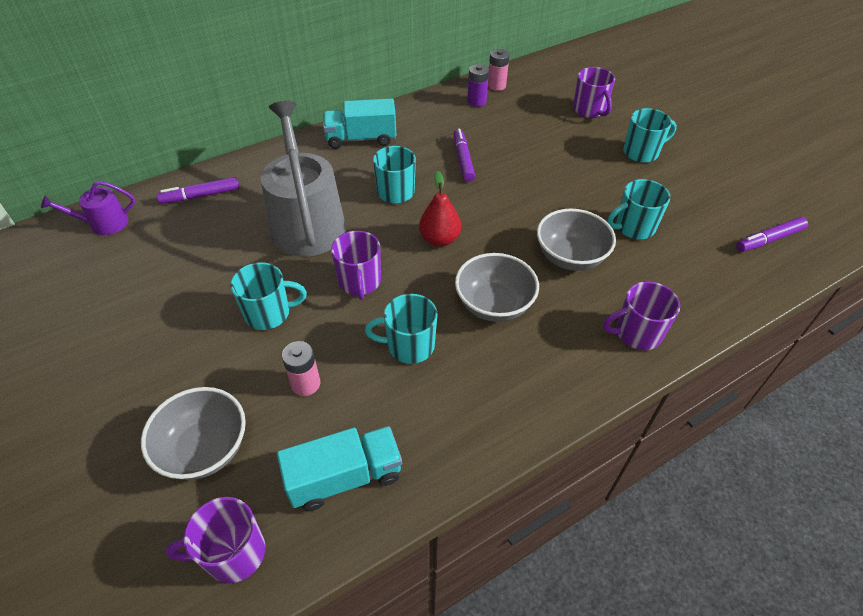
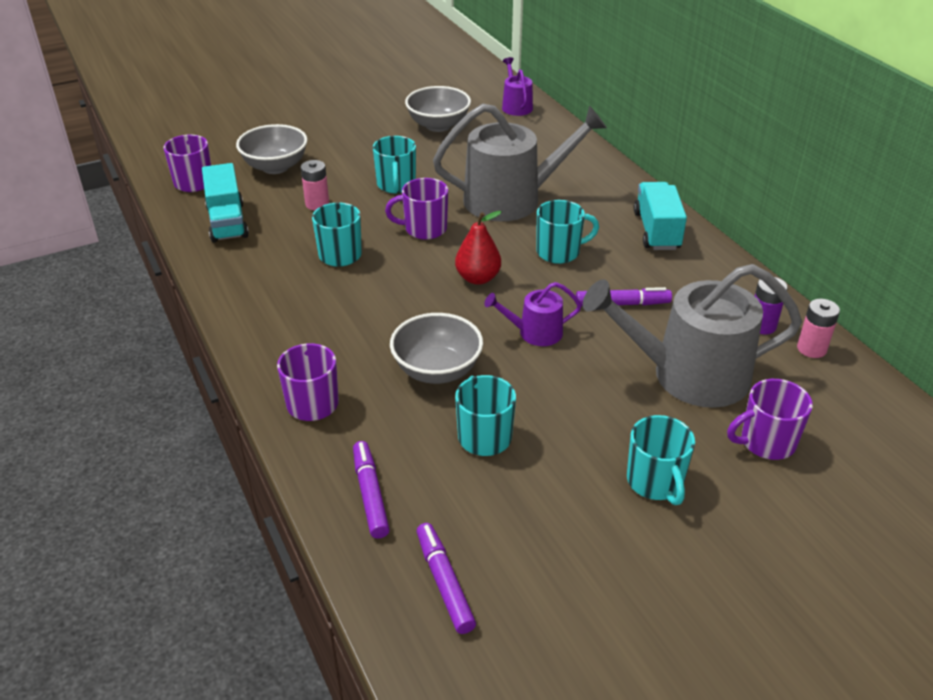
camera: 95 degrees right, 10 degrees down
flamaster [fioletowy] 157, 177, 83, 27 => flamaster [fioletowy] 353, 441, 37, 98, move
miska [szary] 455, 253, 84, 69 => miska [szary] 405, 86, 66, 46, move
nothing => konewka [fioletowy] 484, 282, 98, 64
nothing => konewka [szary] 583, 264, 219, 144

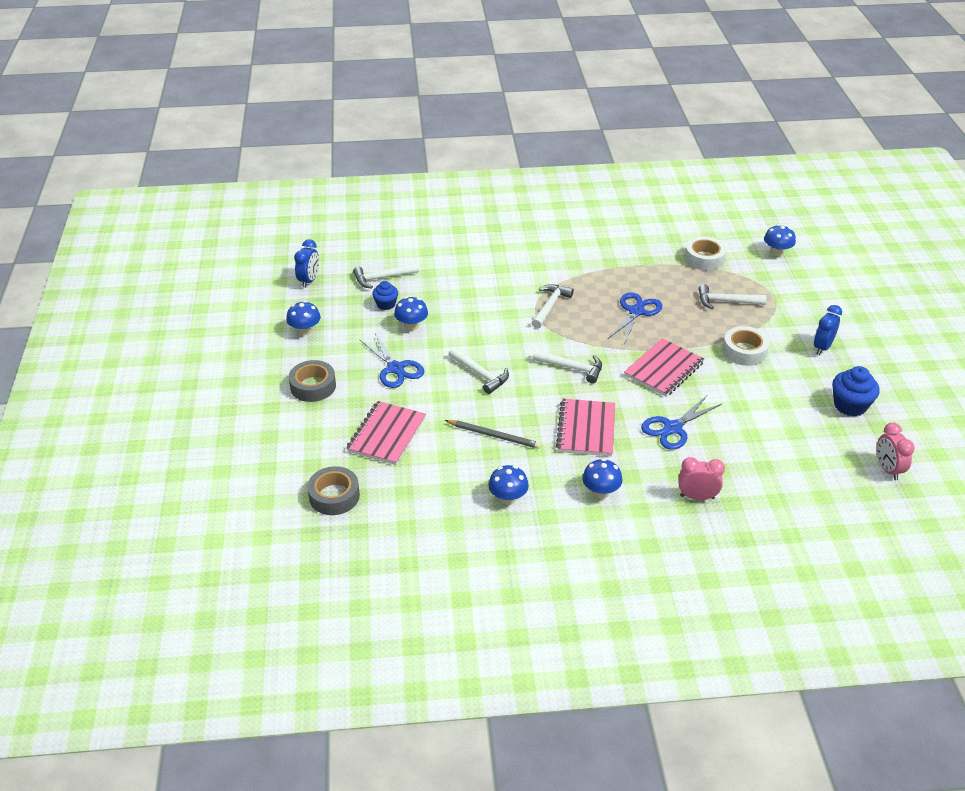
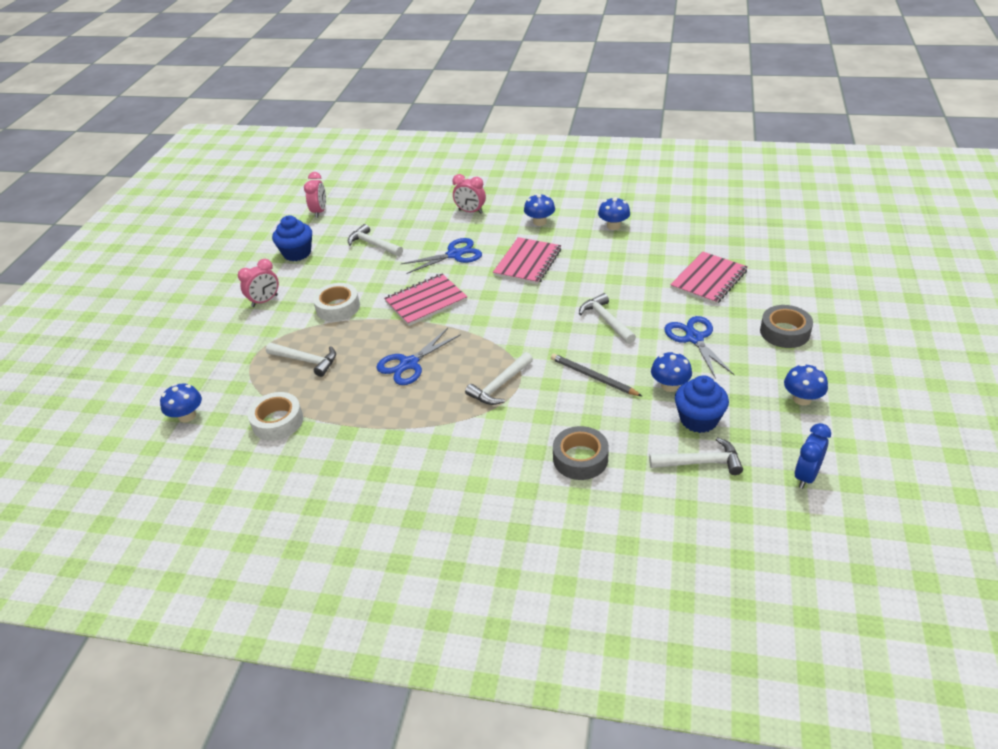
camera: 160 degrees left, 0 degrees up
taśma klejąca [szary] 307, 466, 53, 49 => taśma klejąca [szary] 553, 426, 56, 54, move
muffinka [niebieski] 372, 281, 26, 29 => muffinka [niebieski] 675, 375, 54, 58, x1.57
ołówek [szary] 445, 420, 96, 29 => ołówek [szary] 551, 354, 91, 42, move
młotek [biały] 532, 350, 70, 34 => młotek [biały] 348, 224, 55, 32, move
budzik [niebieski] 814, 305, 28, 50 => budzik [różowy] 238, 259, 41, 48

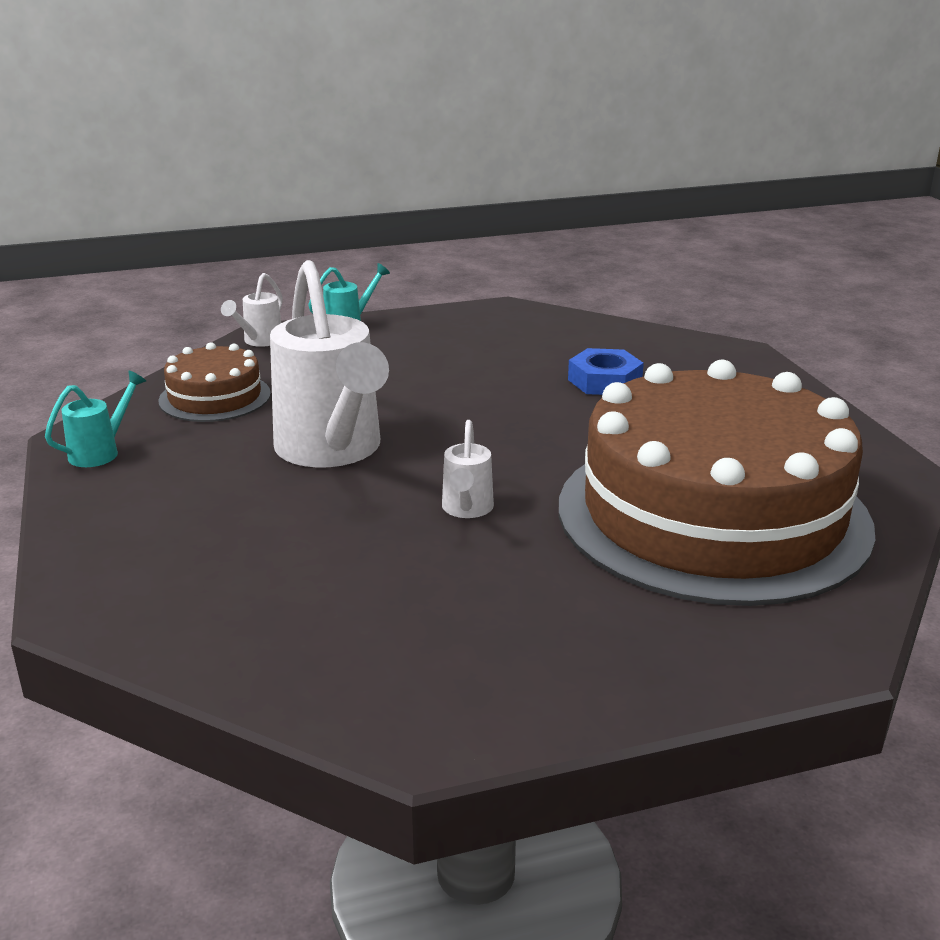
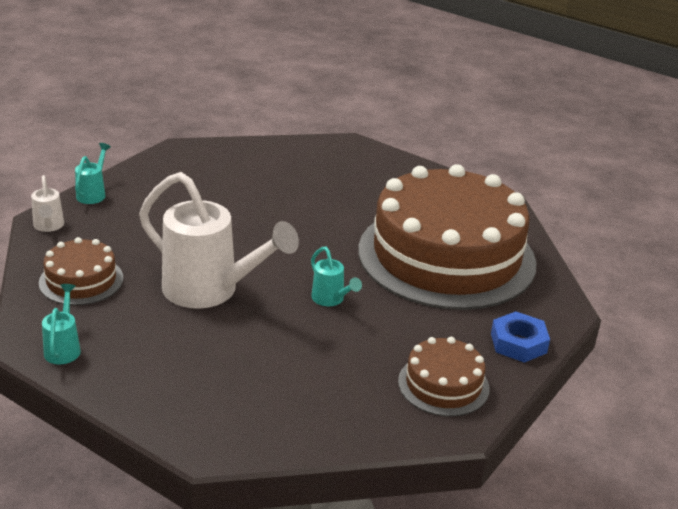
camera: 40 degrees left, 5 degrees up
konewka [biały] 442, 420, 52, 98 => konewka [turkusowy] 311, 247, 51, 59
nakrętka [niebieski] 568, 348, 76, 47 => nakrętka [niebieski] 491, 311, 59, 52, move
nothing => tort [brązowy] 398, 337, 92, 80

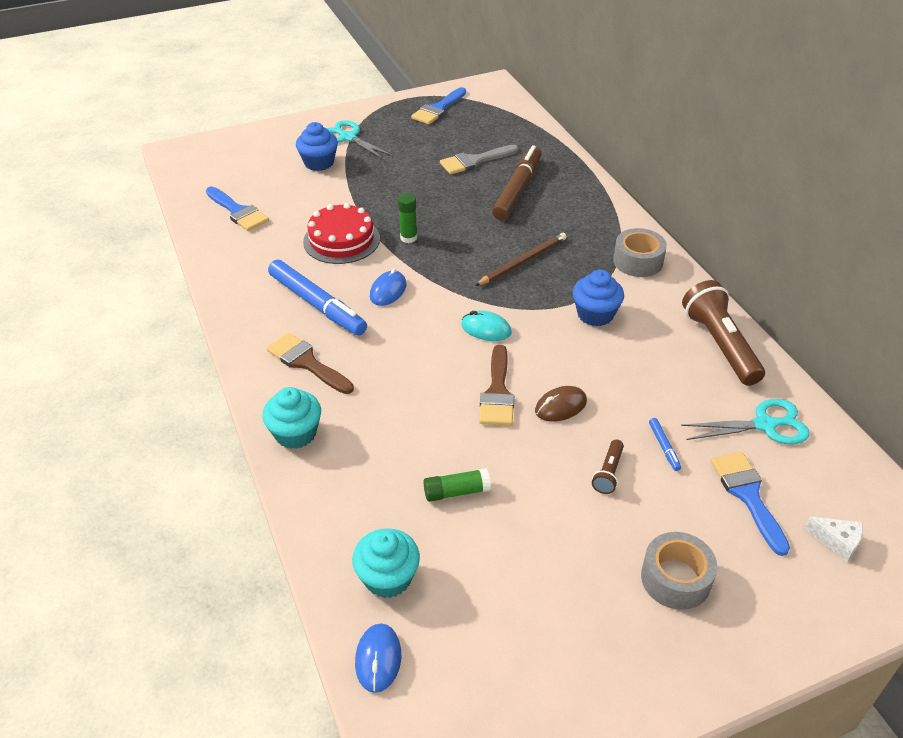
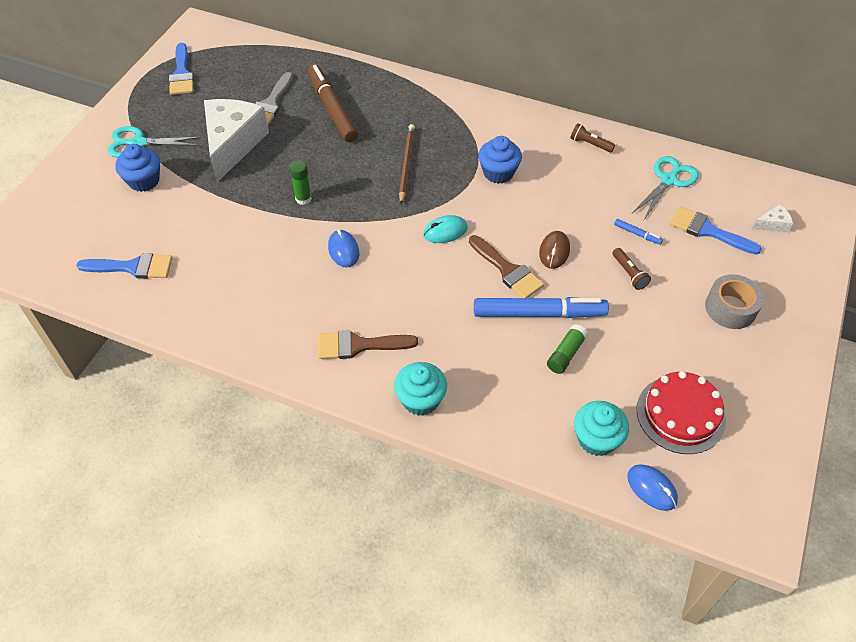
camera: 45 degrees left, 10 degrees up
flamaster [niebieski] 268, 260, 99, 75 => flamaster [niebieski] 474, 297, 135, 21, move
tort [czerwony] 303, 203, 77, 61 => tort [czerwony] 636, 371, 90, 83, move
taśma klejąca [szary] 613, 228, 54, 49 => nothing
latarka [brązowy] 682, 280, 83, 106 => latarka [brązowy] 570, 123, 45, 30, x0.48
nothing => ser [biały] 204, 99, 65, 83

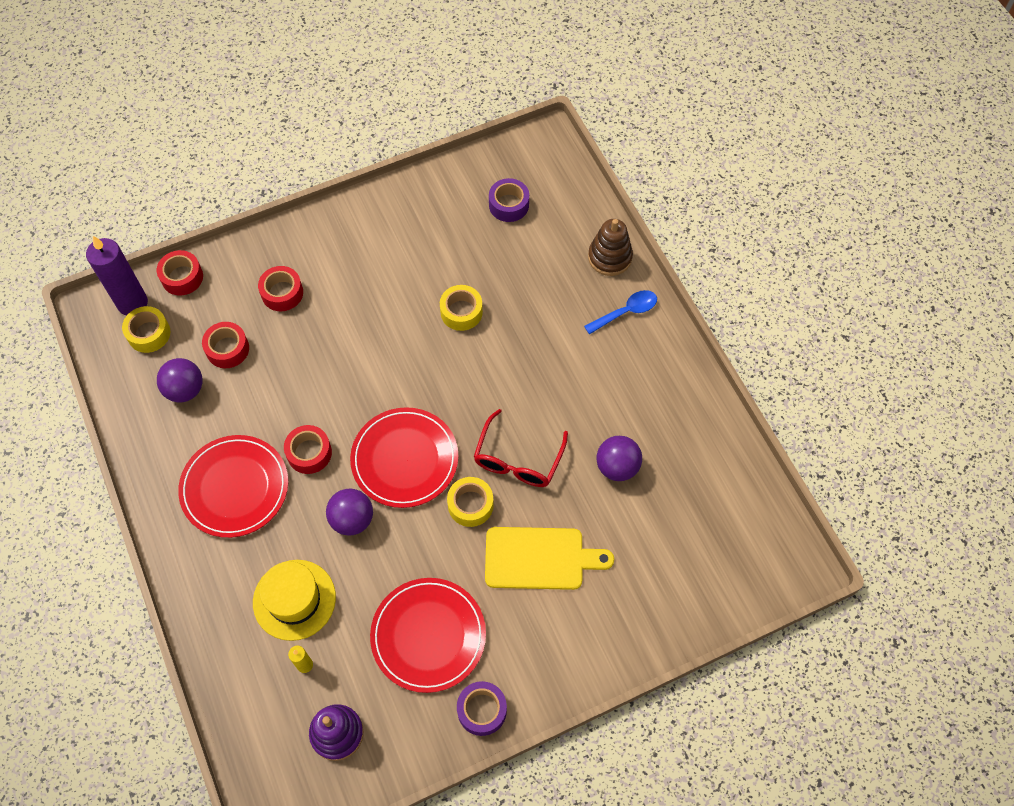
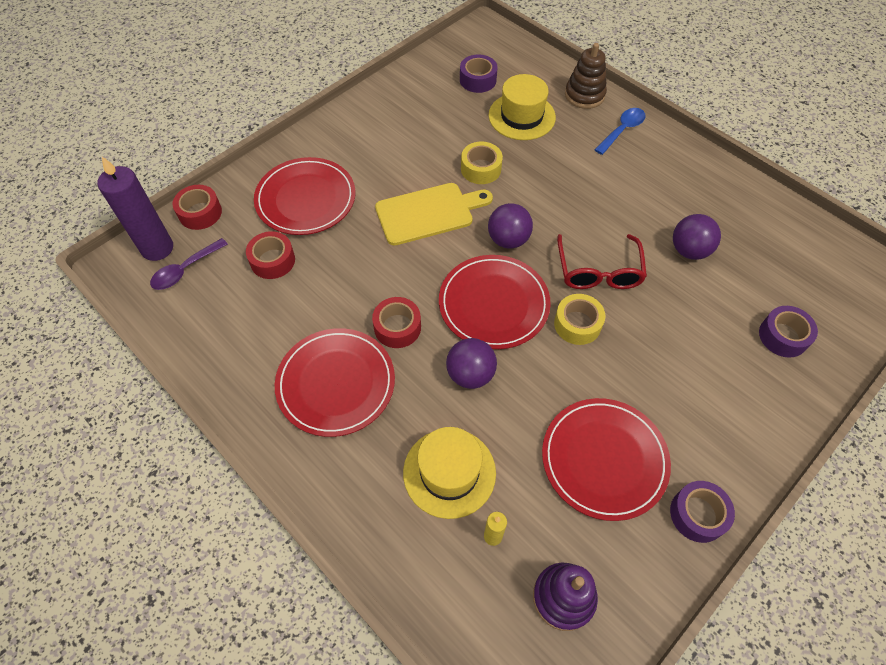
camera: 20 degrees left, 5 degrees down
taśma klejąca [żółty] 122, 306, 48, 47 => łyżka [fioletowy] 150, 238, 78, 52
piłka [fioletowy] 157, 358, 46, 44 => piłka [fioletowy] 488, 203, 45, 46, move
taśma klejąca [czerwony] 258, 266, 45, 45 => talerz [czerwony] 254, 157, 101, 78
deska do krojenia [żółty] 485, 527, 129, 63 => deska do krojenia [żółty] 375, 183, 118, 62, move
nothing => kapelusz [żółty] 489, 74, 67, 66
nothing => taśma klejąca [fioletowy] 759, 306, 59, 51

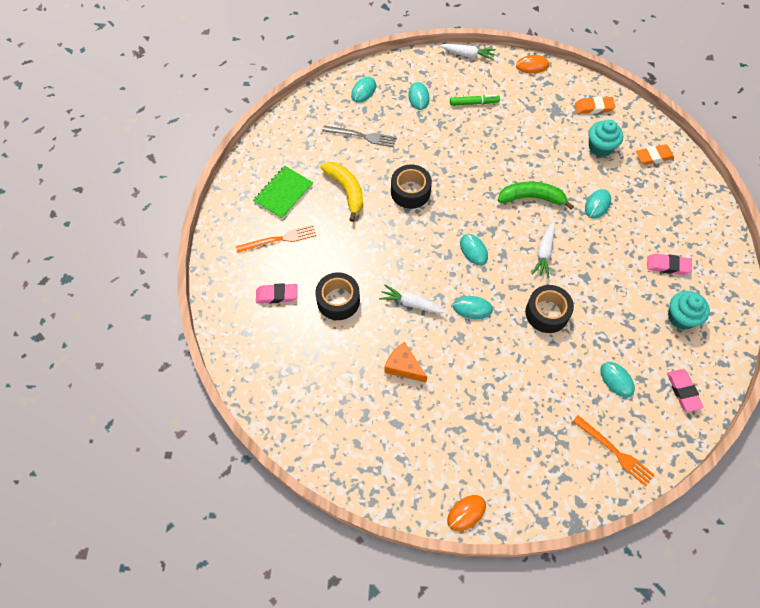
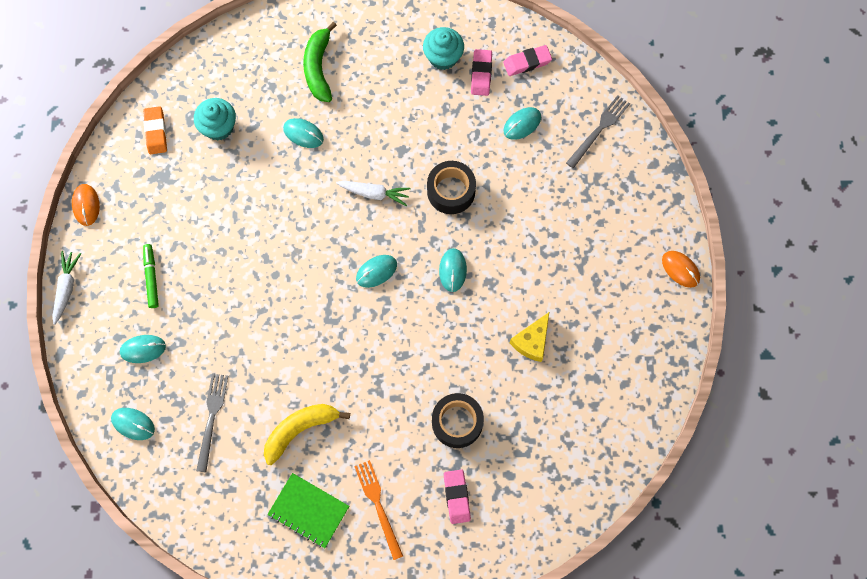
camera: 95 degrees left, 10 degrees up
marchewka [biały] 379, 284, 66, 29 => nothing
ser [pomarańczowy] 384, 342, 43, 40 => ser [żółty] 510, 312, 39, 50
taśma klejąca [czarny] 391, 164, 41, 45 => nothing
banan [zielony] 498, 182, 76, 28 => banan [zielony] 303, 22, 34, 80, move
widelec [pomarańczowy] 572, 415, 83, 72 => widelec [szary] 566, 95, 64, 74
gumka do mazania [pomarańczowy] 636, 144, 38, 21 => nothing
gumka do mazania [różowy] 647, 254, 45, 21 => gumka do mazania [różowy] 471, 49, 21, 47, move

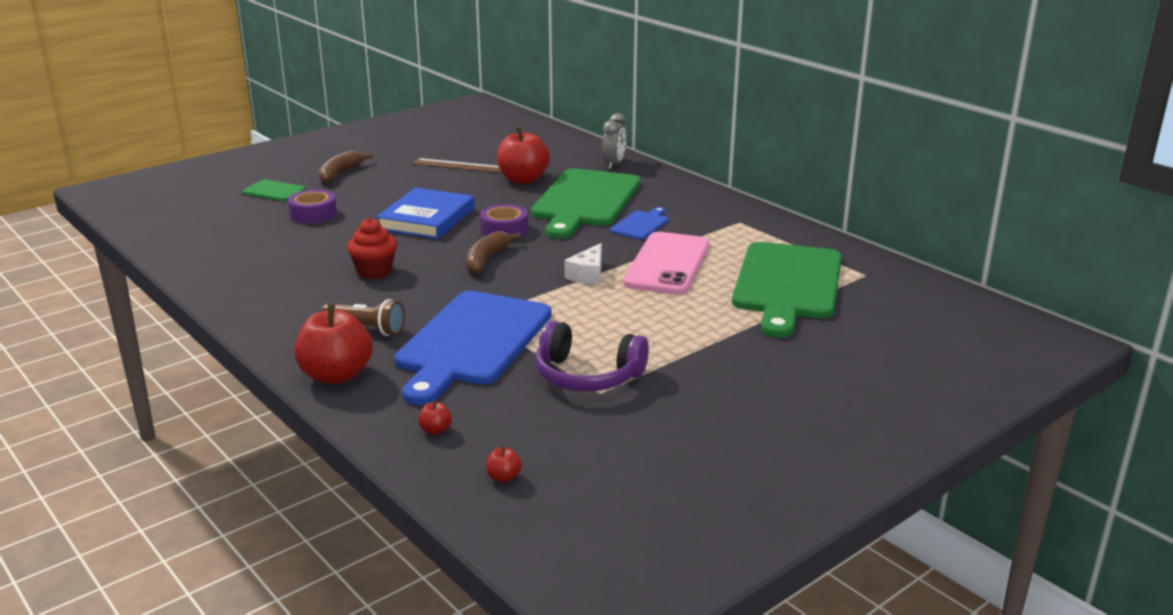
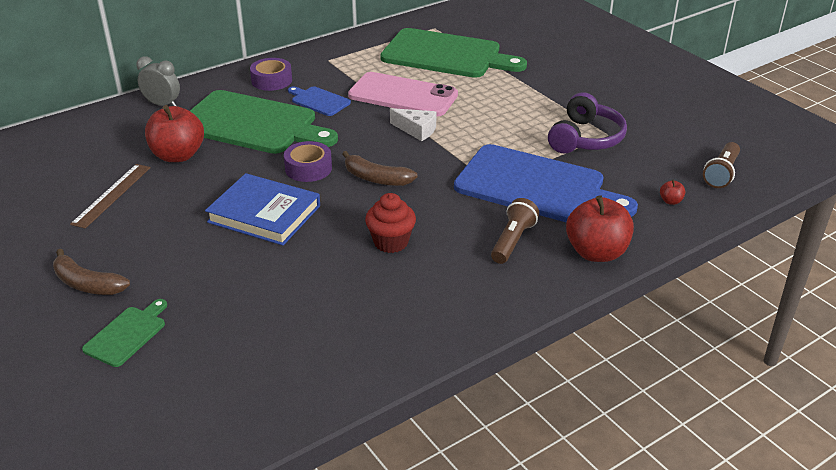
camera: 85 degrees left, 10 degrees up
taśma klejąca [fioletowy] 288, 190, 49, 33 => taśma klejąca [fioletowy] 250, 58, 42, 33, move
jabłko [czerwony] 486, 446, 36, 36 => latarka [brązowy] 703, 142, 37, 46

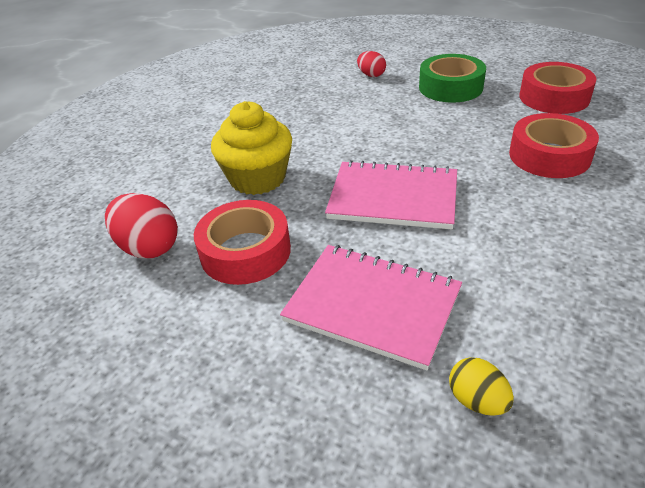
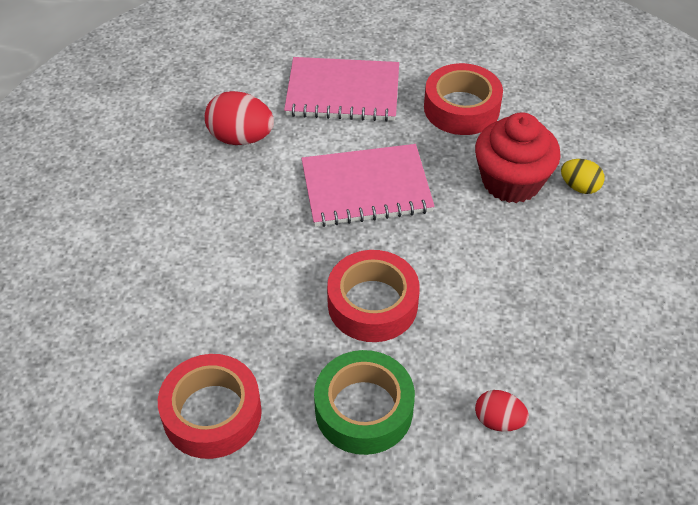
camera: 155 degrees right, 10 degrees up
jajko [czerwony] 105, 193, 73, 65 => jajko [czerwony] 205, 91, 69, 54, move
muffinka [żółty] 211, 101, 81, 94 => muffinka [czerwony] 475, 112, 85, 91
jajko [żółty] 449, 357, 65, 59 => jajko [żółty] 561, 159, 44, 35, move
taśma klejąca [czerwony] 509, 113, 90, 65 => taśma klejąca [czerwony] 327, 250, 93, 92, move

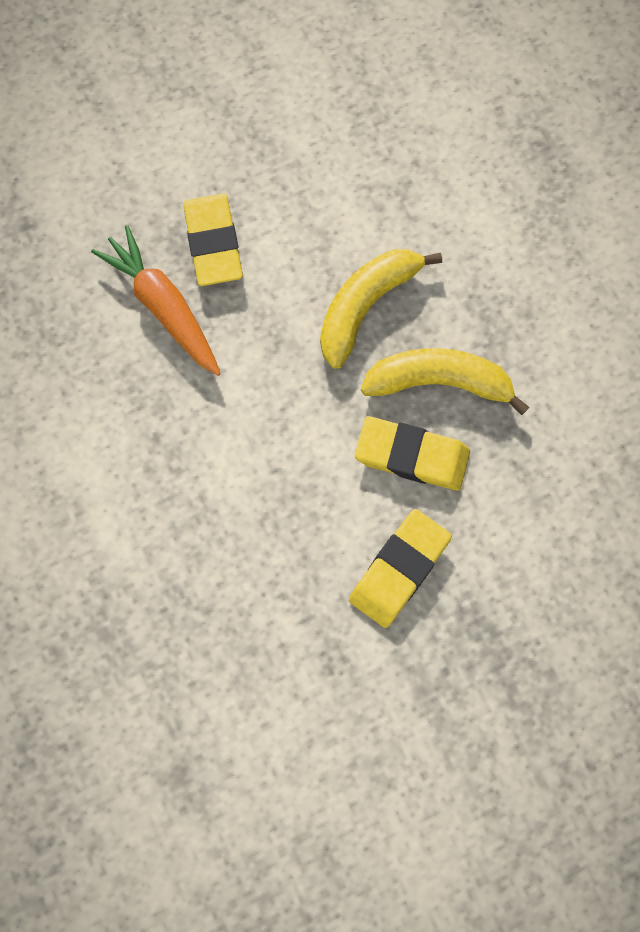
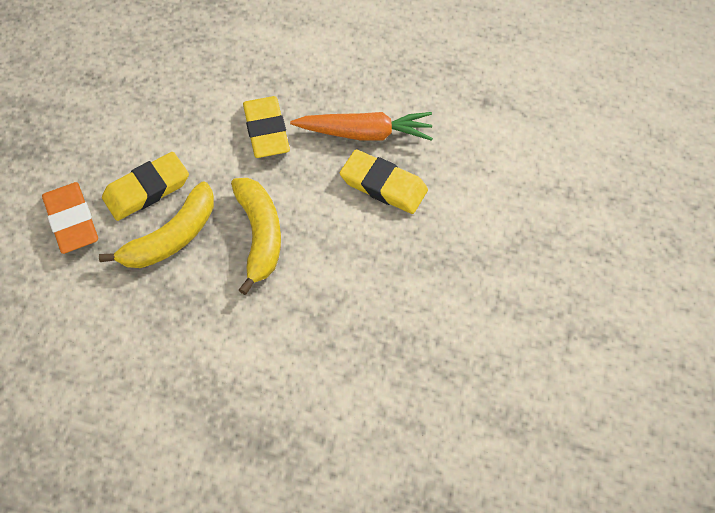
camera: 130 degrees right, 15 degrees down
gumka do mazania [żółty] 349, 509, 103, 119 => gumka do mazania [żółty] 243, 96, 47, 62, move
nothing => gumka do mazania [pomarańczowy] 42, 182, 56, 72

